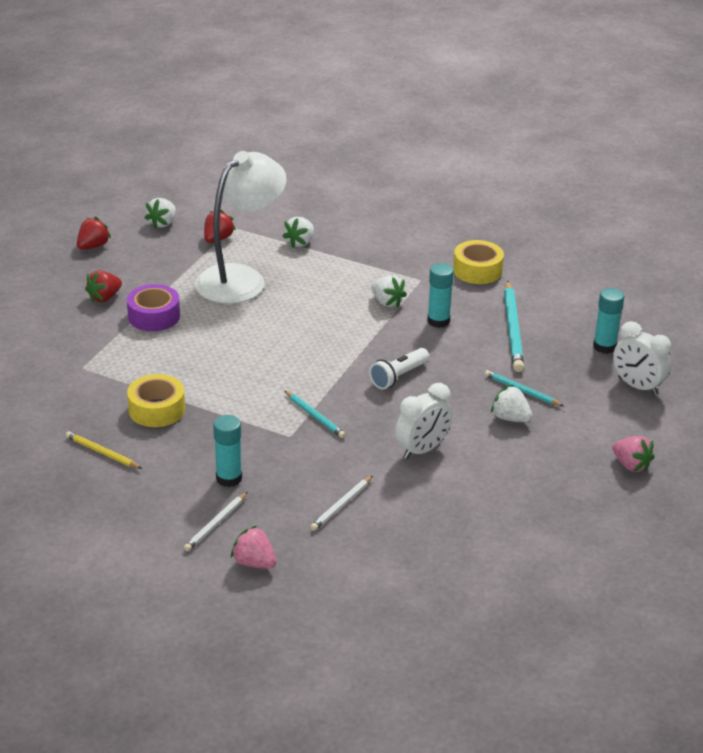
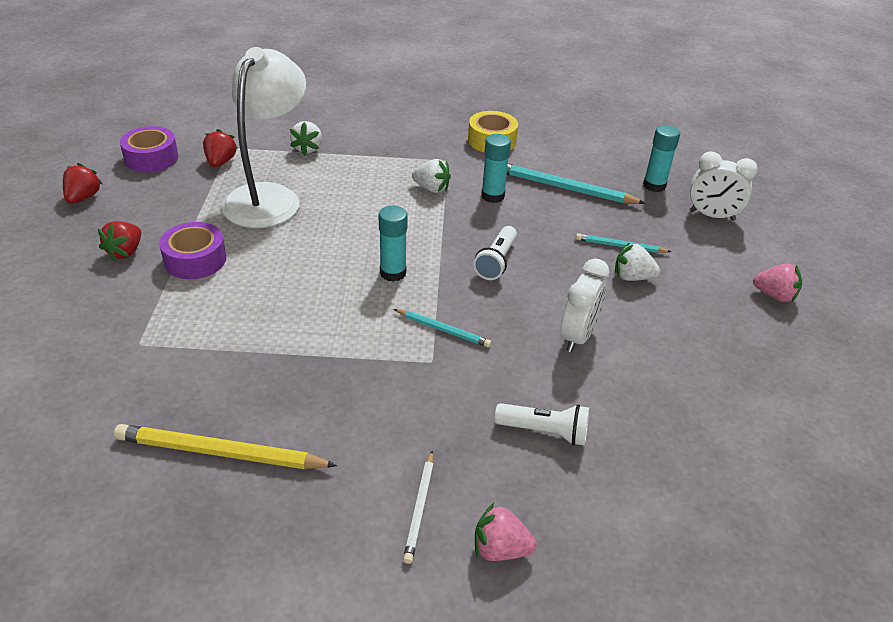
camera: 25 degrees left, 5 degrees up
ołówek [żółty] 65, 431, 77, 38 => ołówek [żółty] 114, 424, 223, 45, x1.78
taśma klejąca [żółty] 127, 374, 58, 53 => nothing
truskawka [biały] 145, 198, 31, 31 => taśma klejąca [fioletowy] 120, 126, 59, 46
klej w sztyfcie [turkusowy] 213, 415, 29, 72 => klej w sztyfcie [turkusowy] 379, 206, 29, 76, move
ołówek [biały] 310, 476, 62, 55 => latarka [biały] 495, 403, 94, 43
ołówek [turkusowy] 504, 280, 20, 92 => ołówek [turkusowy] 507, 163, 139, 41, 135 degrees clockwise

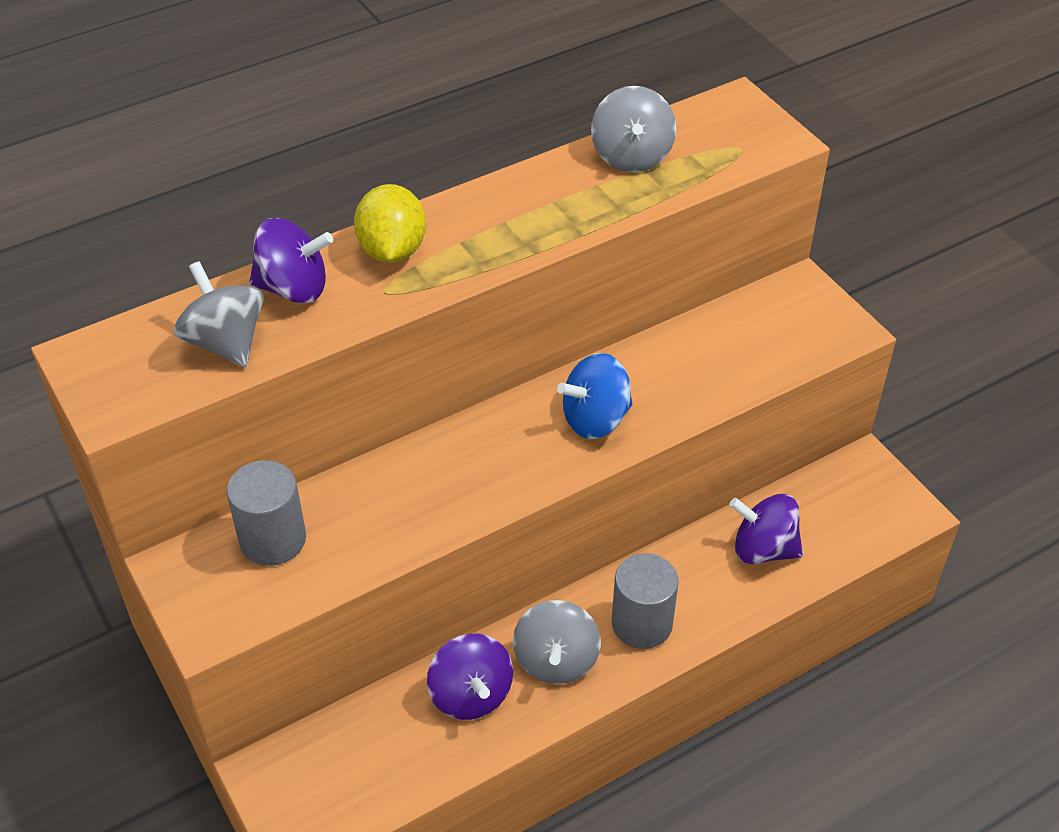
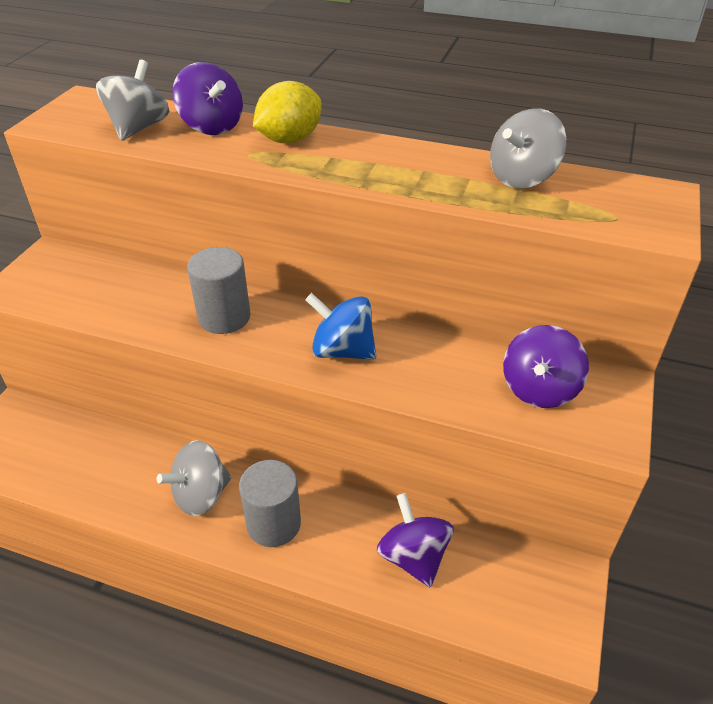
camera: 50 degrees right, 5 degrees down
walec [szary] 227, 460, 79, 106 => walec [szary] 187, 247, 64, 87, move
bączek [fioletowy] 427, 634, 86, 86 => bączek [fioletowy] 503, 325, 86, 83, move

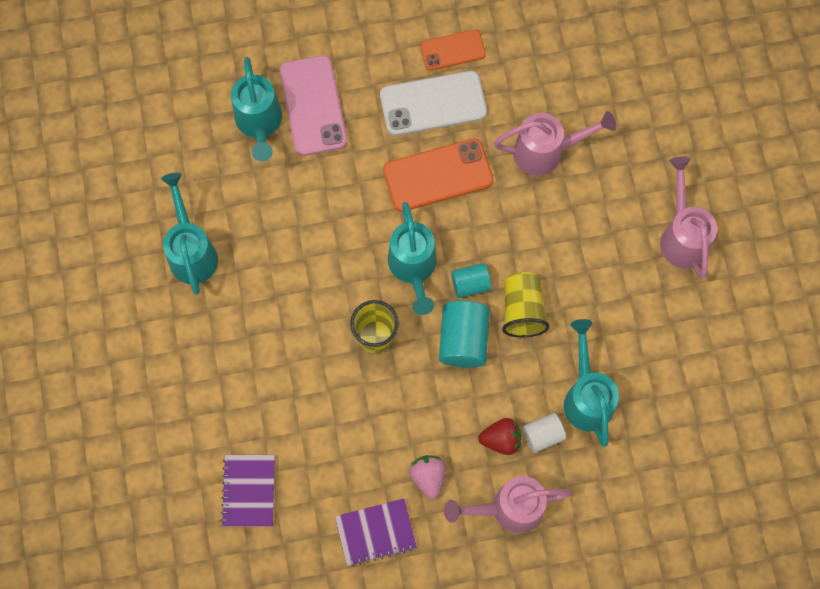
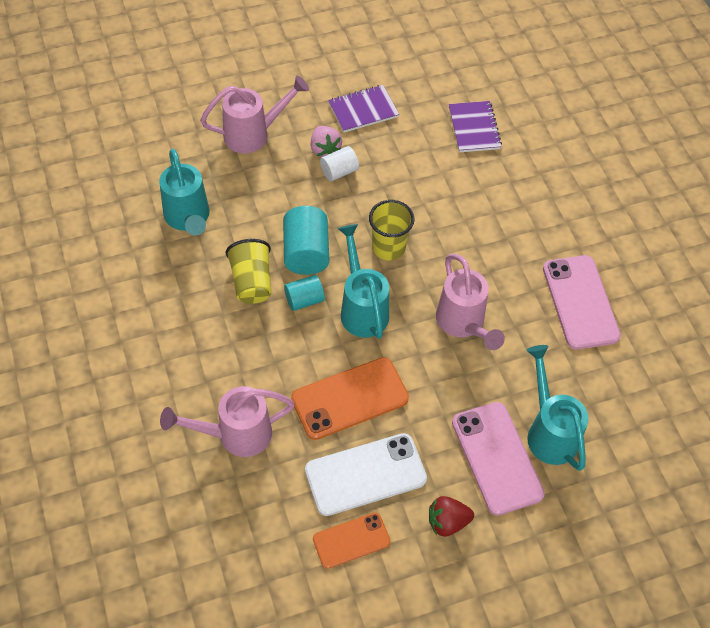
camera: 170 degrees right, 15 degrees down
konewka [turkusowy] 161, 173, 57, 122 => telefon [różowy] 543, 255, 78, 94
truskawka [czerwony] 478, 418, 44, 37 => truskawka [czerwony] 429, 496, 45, 41, move
walec [biały] 523, 413, 43, 40 => walec [biały] 320, 146, 39, 35, move
konewka [różowy] 660, 156, 57, 123 => konewka [różowy] 436, 254, 69, 96, move

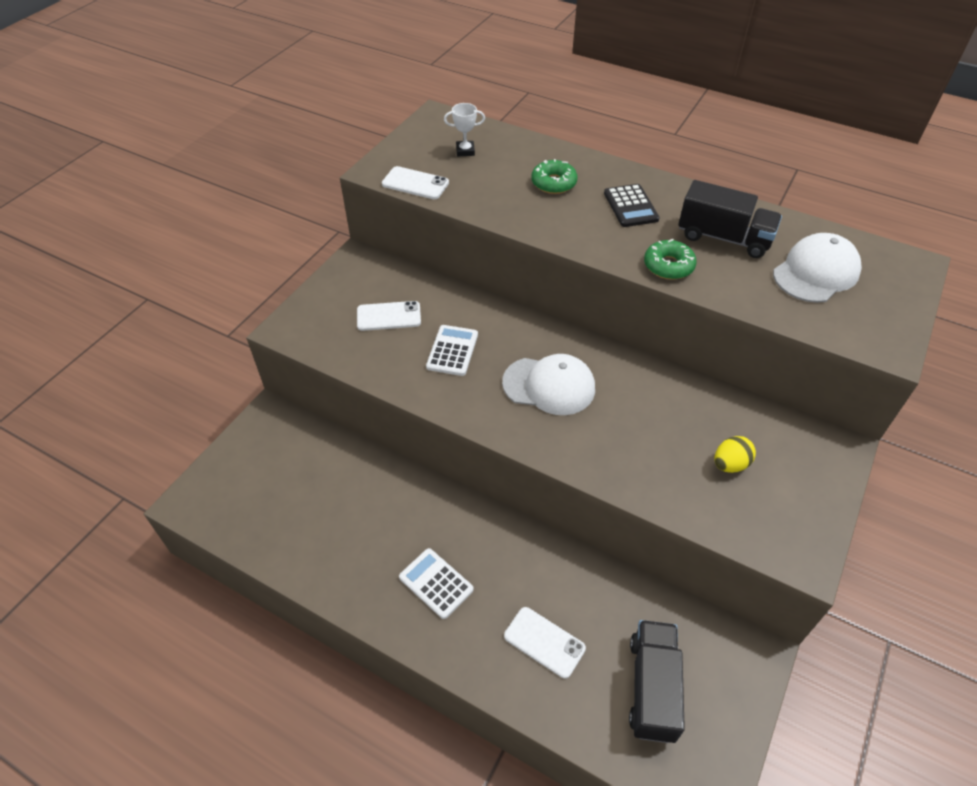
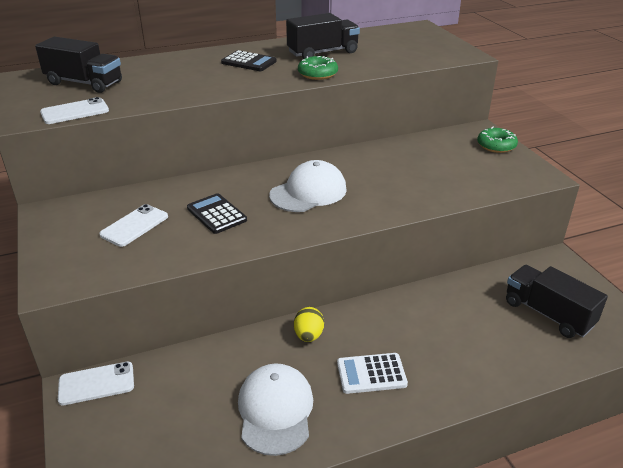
camera: 50 degrees left, 15 degrees down
kalkulator [biały] 426, 325, 52, 51 => kalkulator [czarny] 187, 193, 60, 41
puchar [biały] 444, 103, 41, 53 => ciężarówka [czarny] 35, 37, 87, 56
telefon [biały] 504, 607, 82, 72 => telefon [biały] 58, 362, 76, 43, move
donut [zielony] 531, 159, 46, 35 => donut [zielony] 477, 127, 41, 26, move
jajko [żółty] 714, 436, 42, 37 => jajko [żółty] 294, 307, 30, 35, move
czapka [biały] 773, 233, 89, 70 => czapka [biały] 238, 364, 75, 92, move

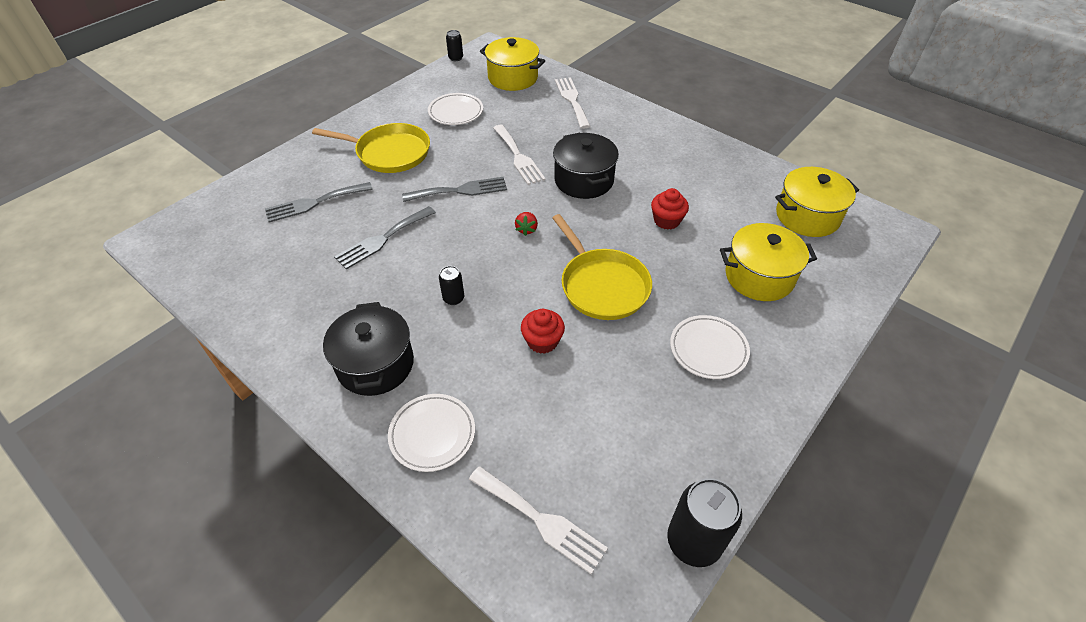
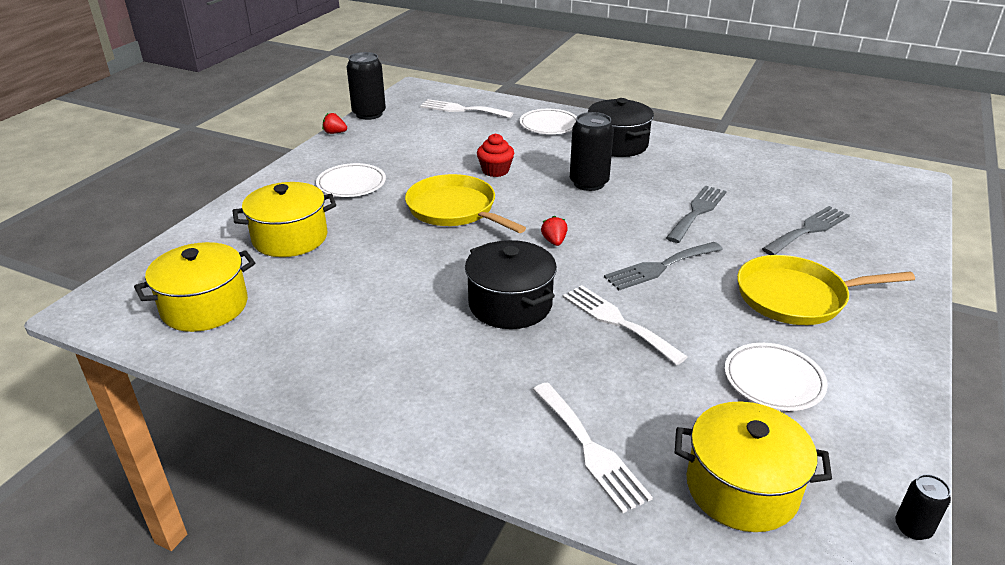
camera: 165 degrees right, 15 degrees down
puszka [czarny] 439, 266, 25, 39 => puszka [czarny] 570, 112, 44, 79, x1.92
muffinka [czerwony] 651, 188, 38, 42 => nothing
nothing => truskawka [czerwony] 322, 113, 25, 21

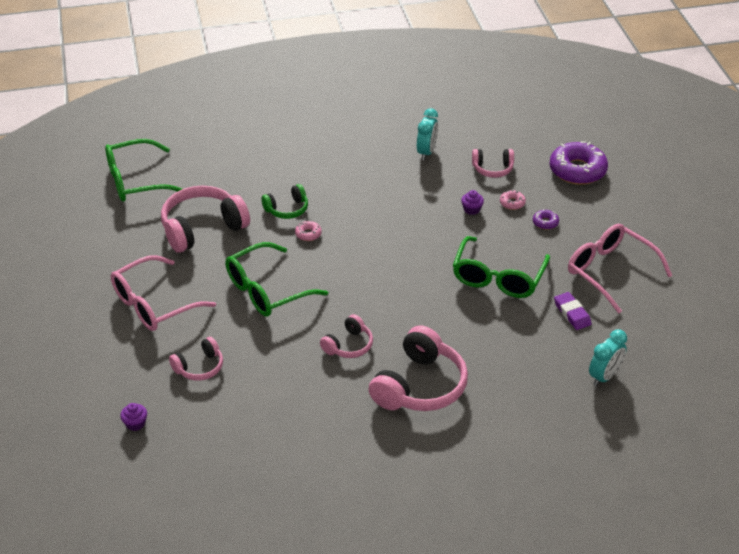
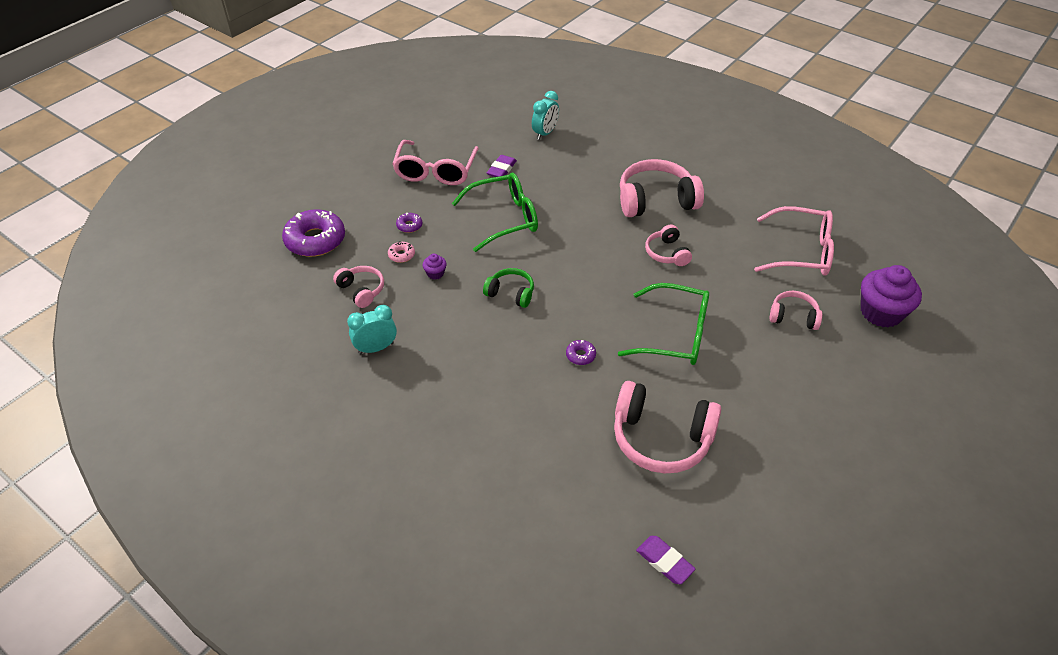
camera: 130 degrees left, 5 degrees up
okulary [zielony] 105, 139, 77, 63 => gumka do mazania [fioletowy] 636, 536, 59, 48
okulary [różowy] 111, 255, 105, 76 => okulary [różowy] 754, 206, 80, 70, move
muffinka [fioletowy] 120, 403, 27, 28 => muffinka [fioletowy] 861, 265, 61, 63, x2.29
słuchawki [zielony] 261, 184, 47, 35 => słuchawki [zielony] 483, 268, 51, 40, move
donut [różowy] 295, 220, 27, 21 => donut [fioletowy] 566, 340, 30, 25
słuchawki [różowy] 320, 314, 53, 44 => słuchawki [różowy] 645, 224, 47, 42, 105 degrees counterclockwise
budzik [turkusowy] 589, 329, 38, 57 => budzik [turkusowy] 532, 91, 27, 49, 120 degrees clockwise

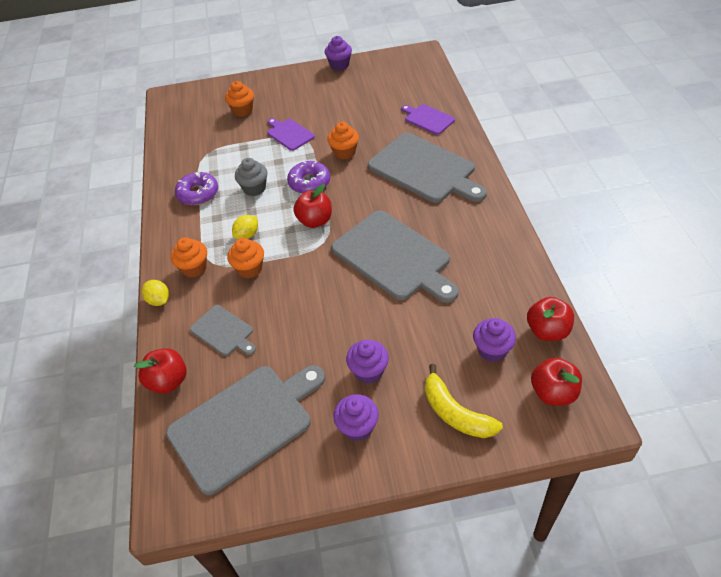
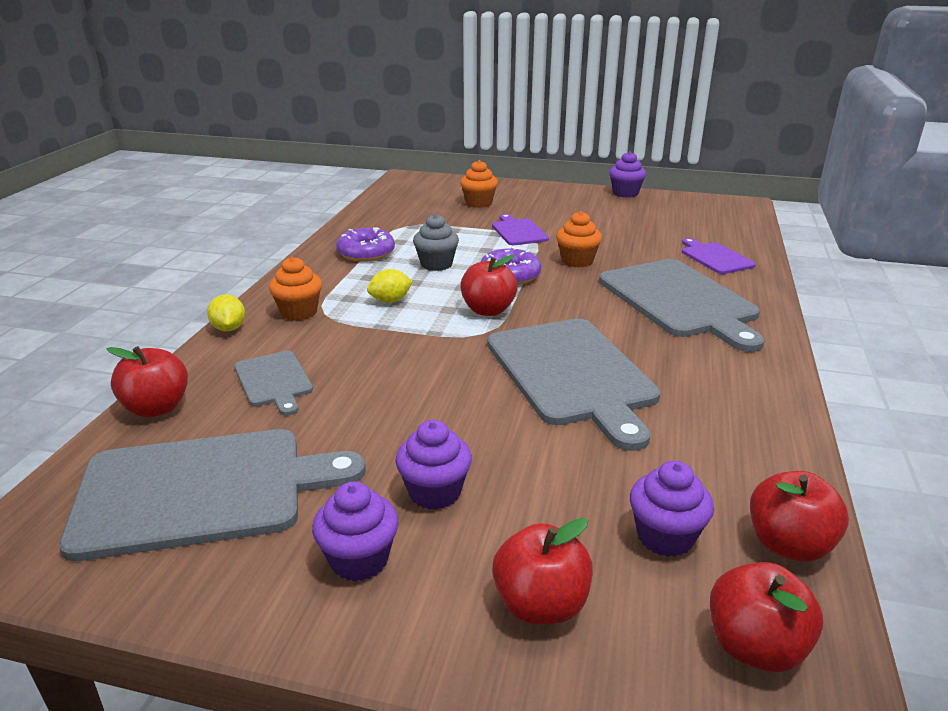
camera: 20 degrees right, 20 degrees down
muffinka [pomarańczowy] 227, 238, 37, 40 => nothing
banan [żółty] 425, 364, 78, 74 => jabłko [czerwony] 492, 518, 101, 106

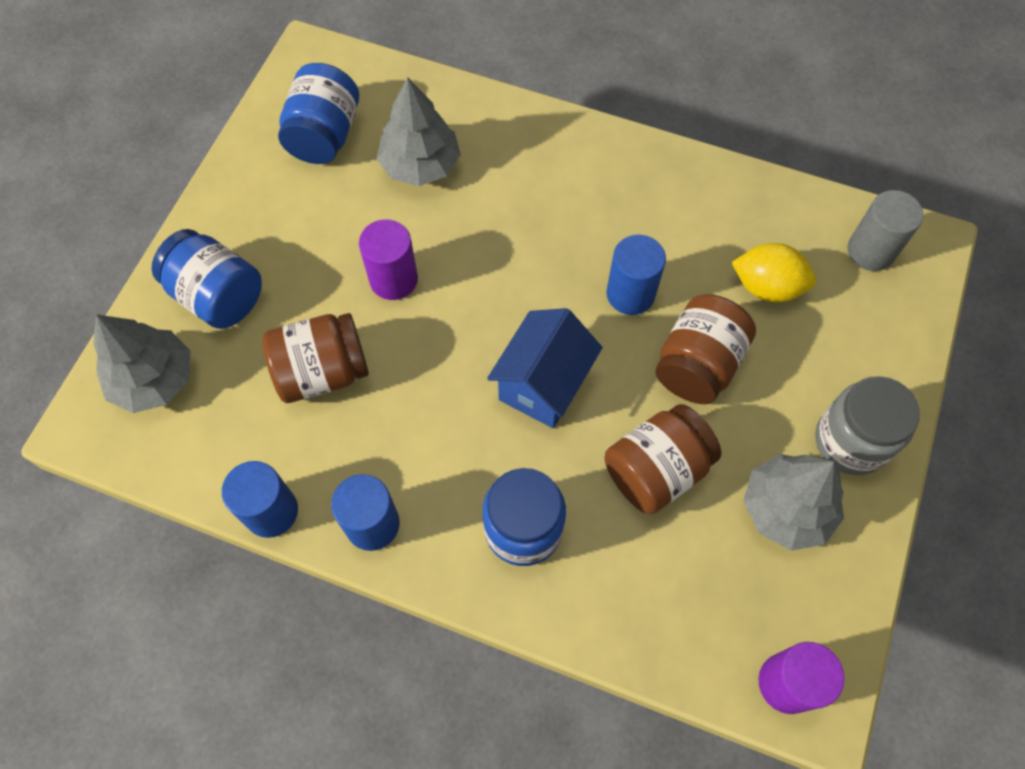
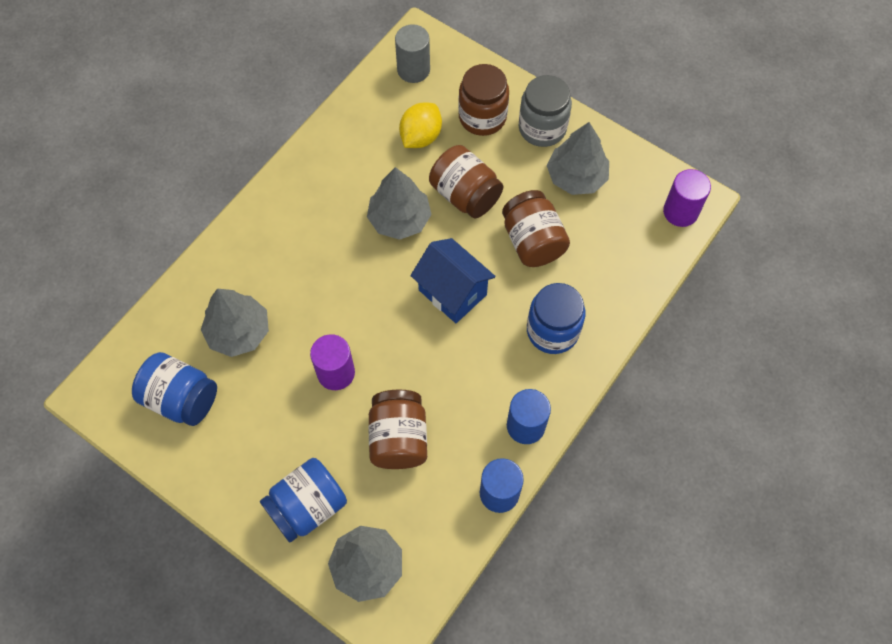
camera: 75 degrees left, 0 degrees up
walec [niebieski] 606, 234, 60, 81 => drzewko [szary] 367, 167, 65, 73
nothing => słoik [brązowy] 458, 64, 51, 72

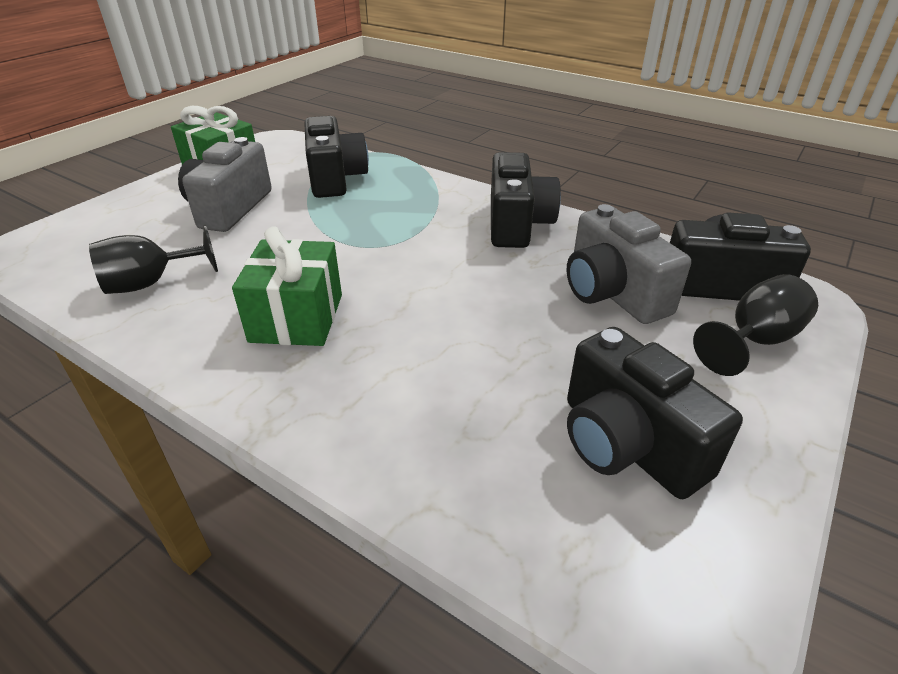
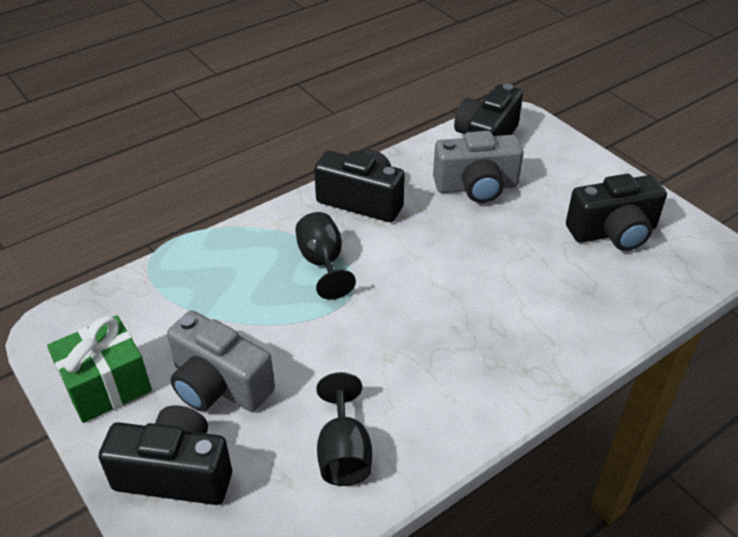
camera: 70 degrees left, 5 degrees up
prezent [zielony] 232, 226, 110, 120 => nothing
aparat fotograficzny [czarny] 304, 116, 65, 82 => aparat fotograficzny [czarny] 98, 405, 134, 100, move
kielich [czarny] 693, 274, 125, 102 => kielich [czarny] 295, 212, 61, 88, move

